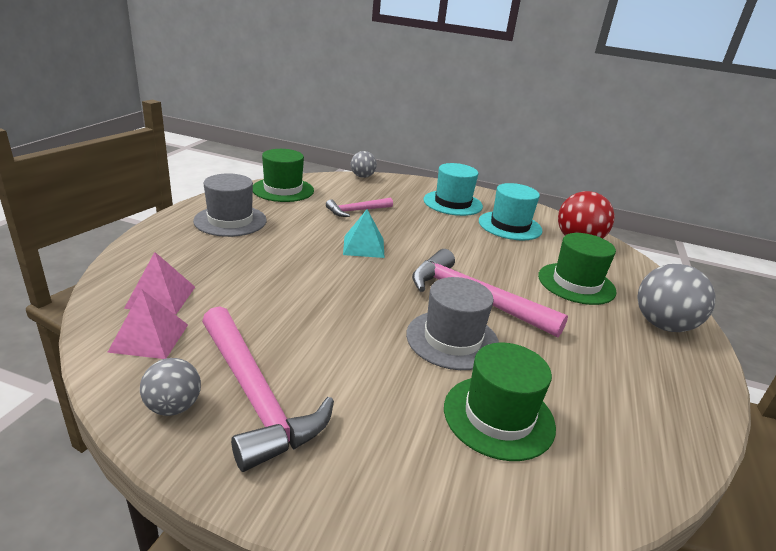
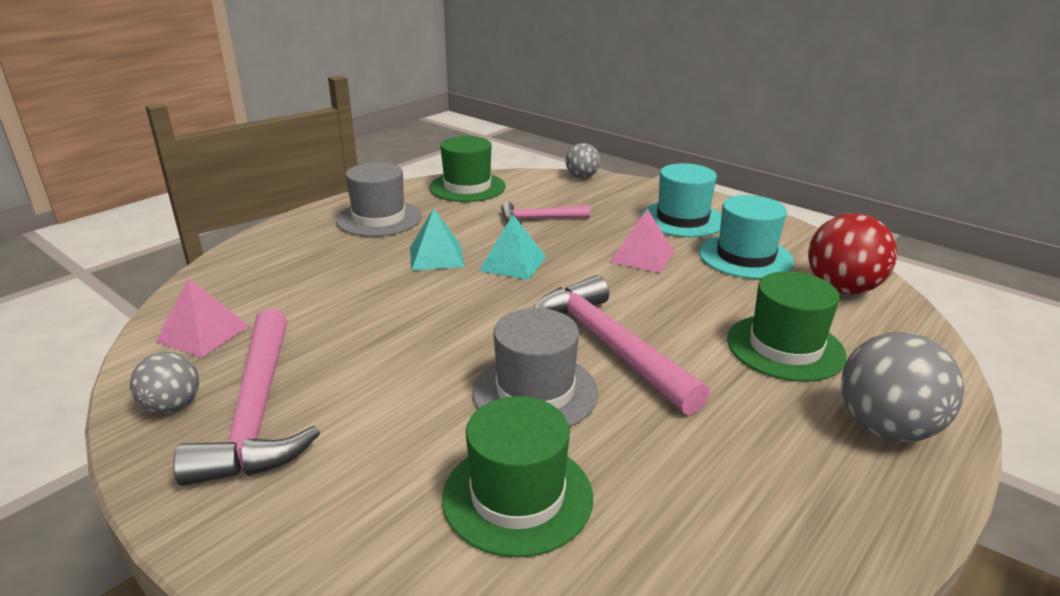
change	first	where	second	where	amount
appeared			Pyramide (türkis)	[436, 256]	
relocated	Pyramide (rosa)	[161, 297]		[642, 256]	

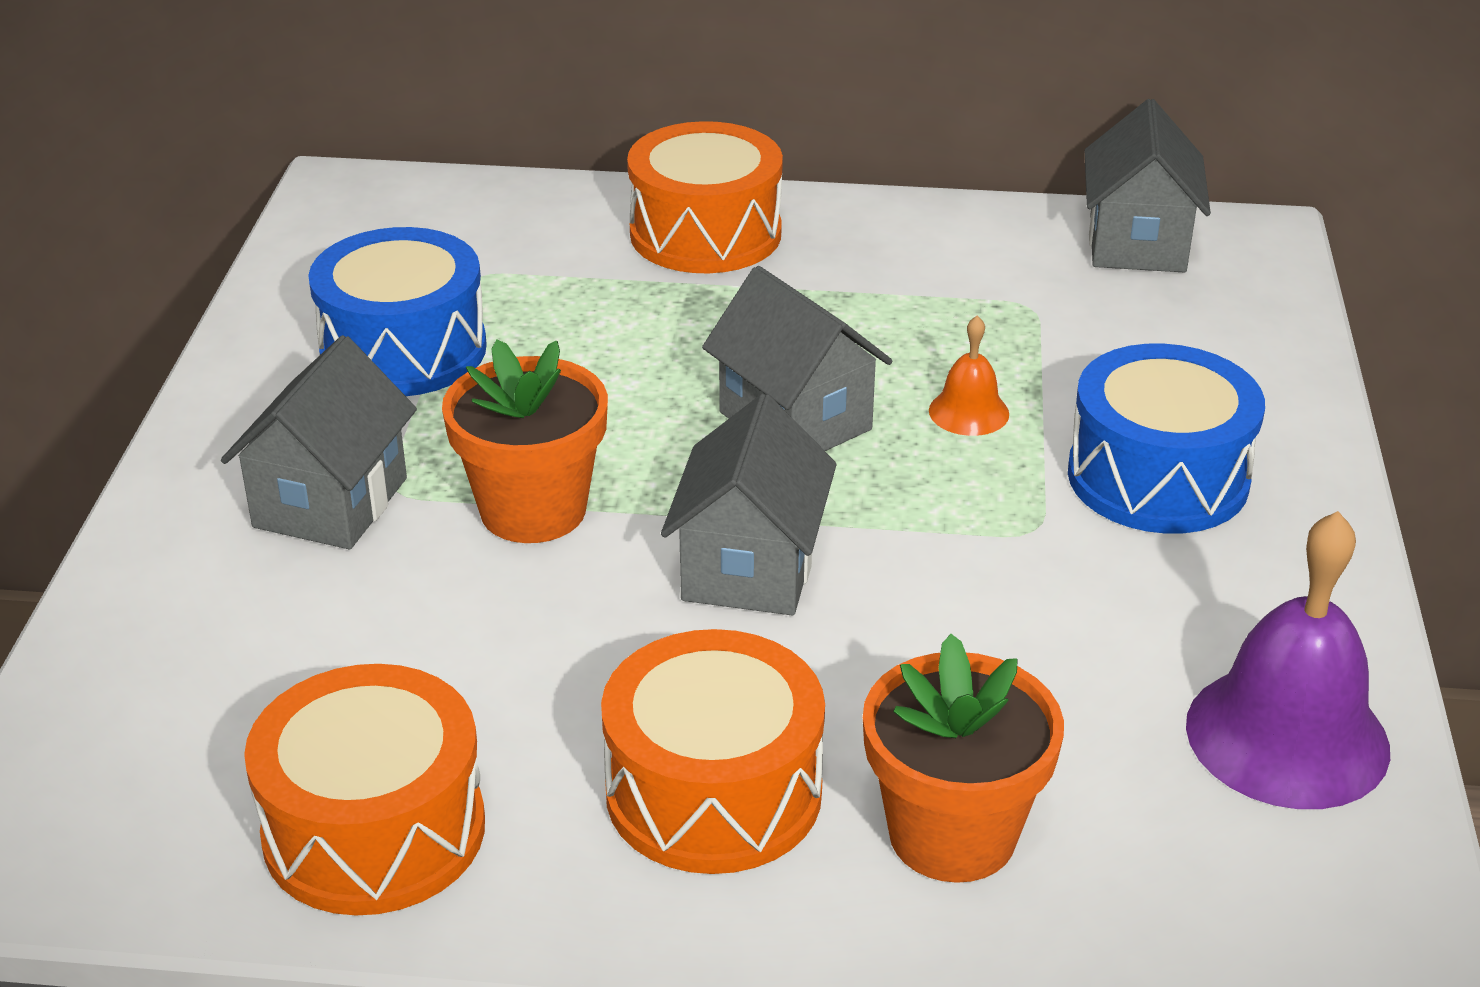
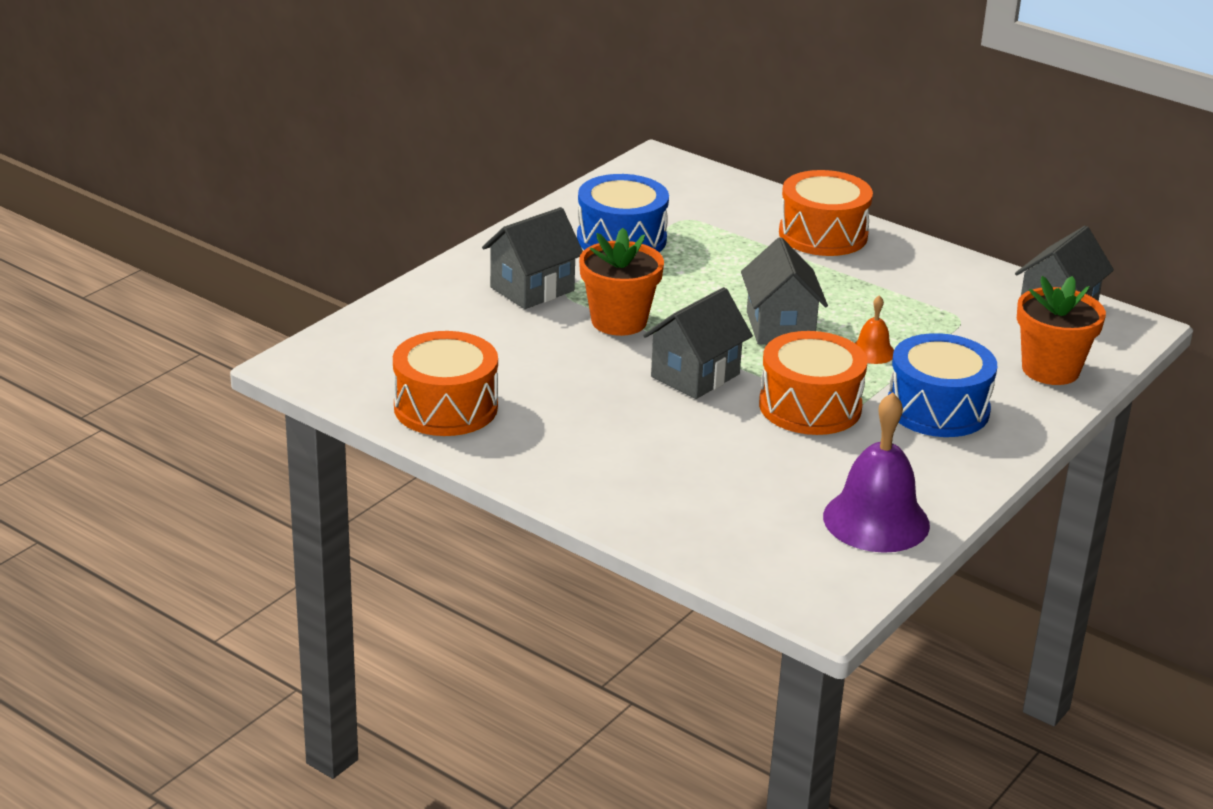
change	first	where	second	where	amount
relocated	Trommel (orange)	[713, 792]		[810, 406]	
relocated	Blumentopf (orange)	[952, 834]		[1050, 370]	

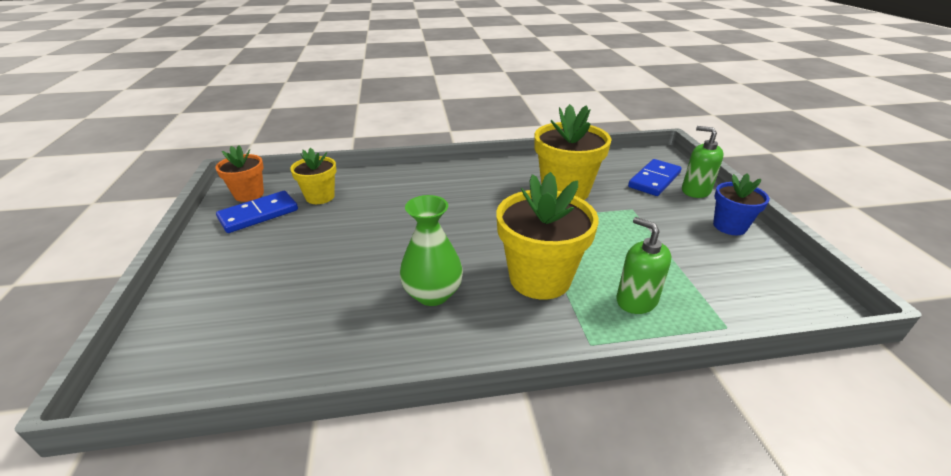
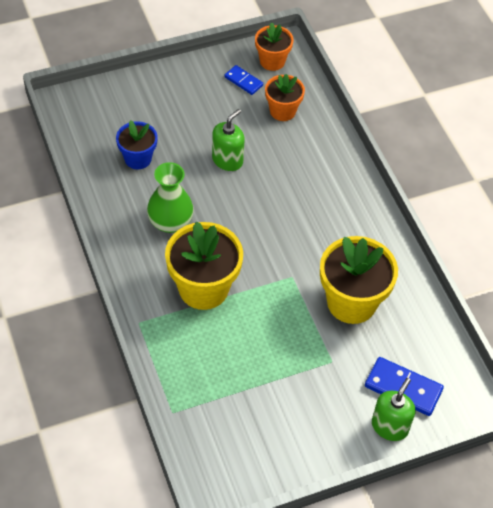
change	first	where	second	where	amount
relocated	Blumentopf (blau)	[729, 226]		[138, 158]	
relocated	Seifenspender (grün)	[636, 300]		[227, 160]	
size	Dominostein (blau)	[259, 214]		[243, 81]	x0.61
colour	Blumentopf (gelb)	[320, 197]	Blumentopf (orange)	[282, 111]	

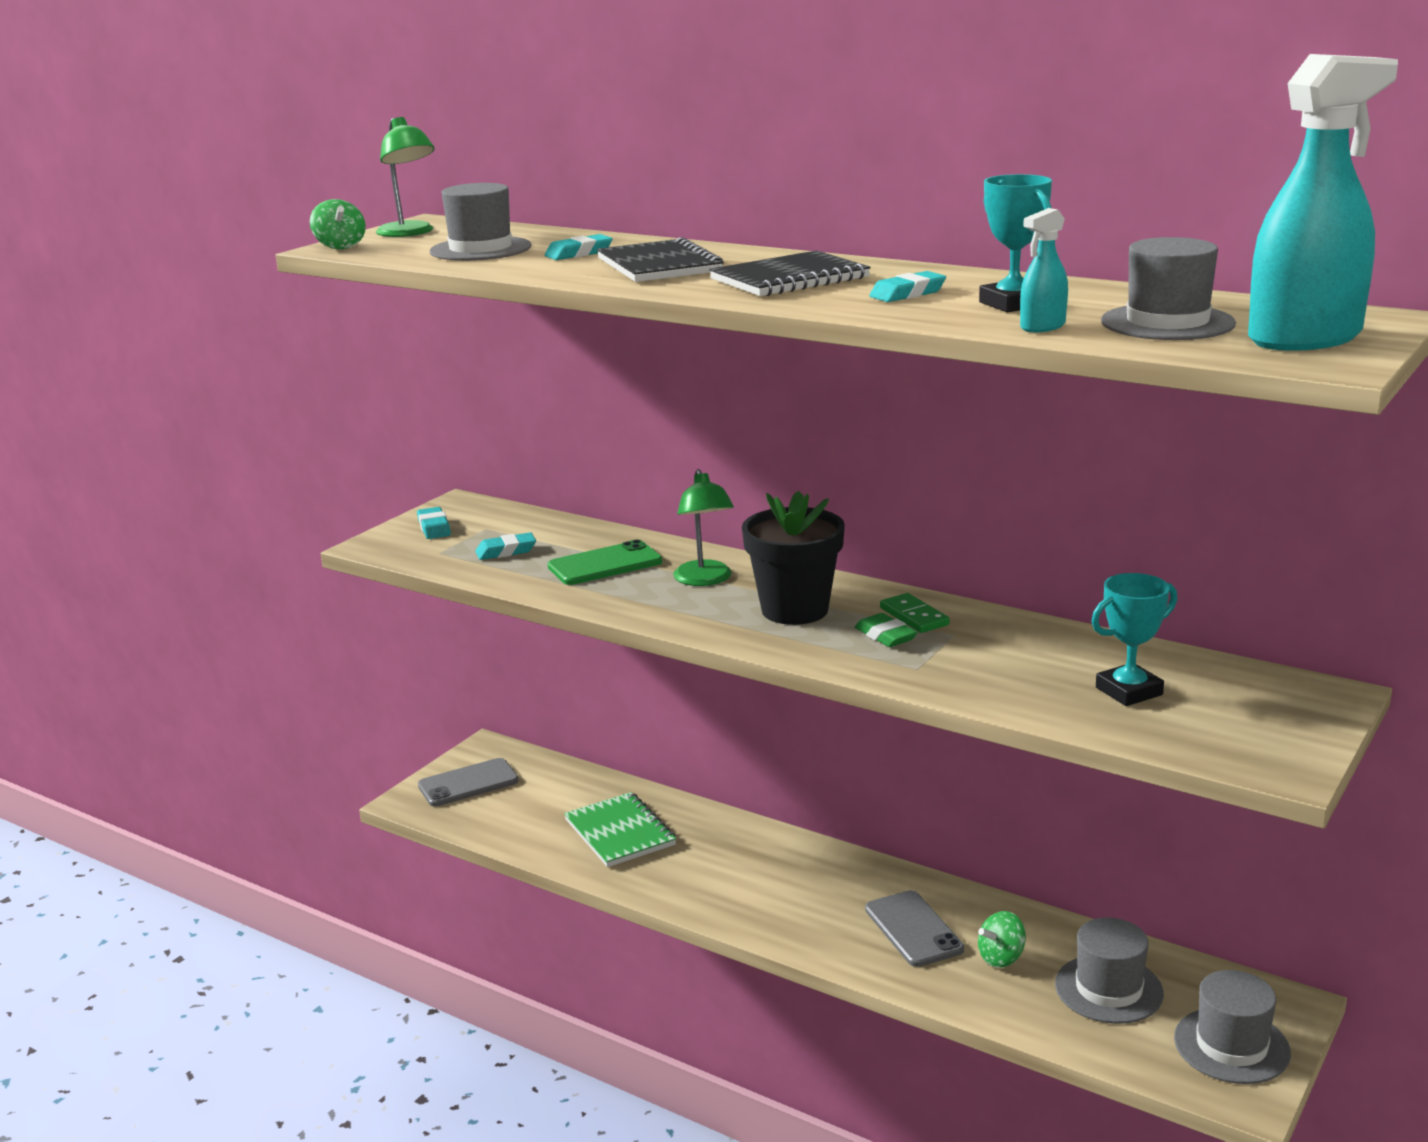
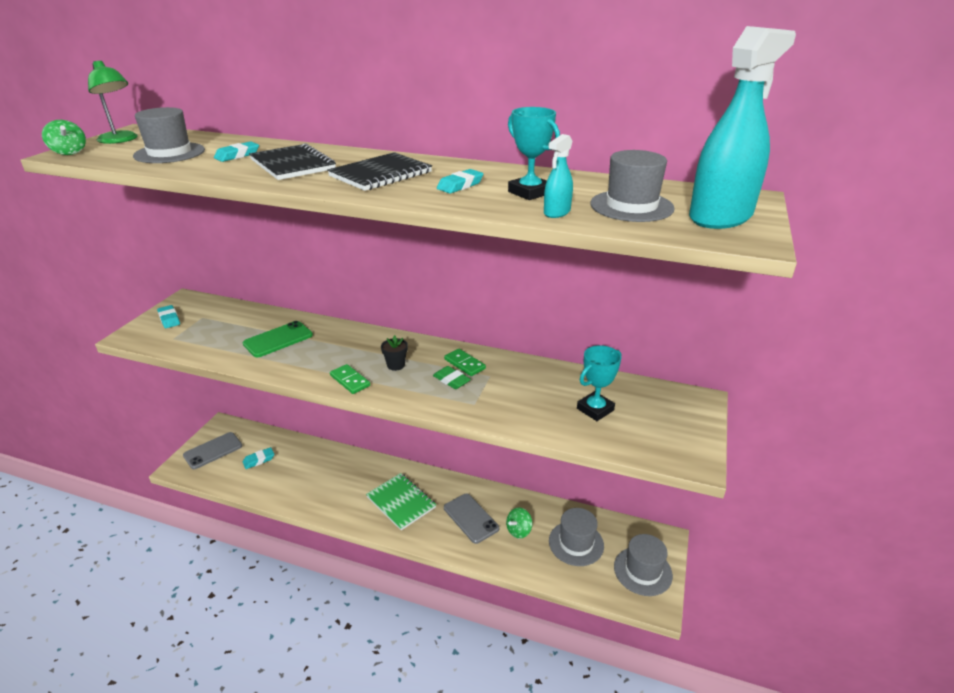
change	first	where	second	where	amount
relocated	Radiergummi (türkis)	[506, 551]		[259, 460]	
appeared			Dominostein (grün)	[350, 381]	
relocated	Notizbuch (grün)	[619, 832]		[401, 502]	
size	Blumentopf (schwarz)	[795, 610]		[396, 365]	x0.45
missing	Lampe (grün)	[705, 580]			

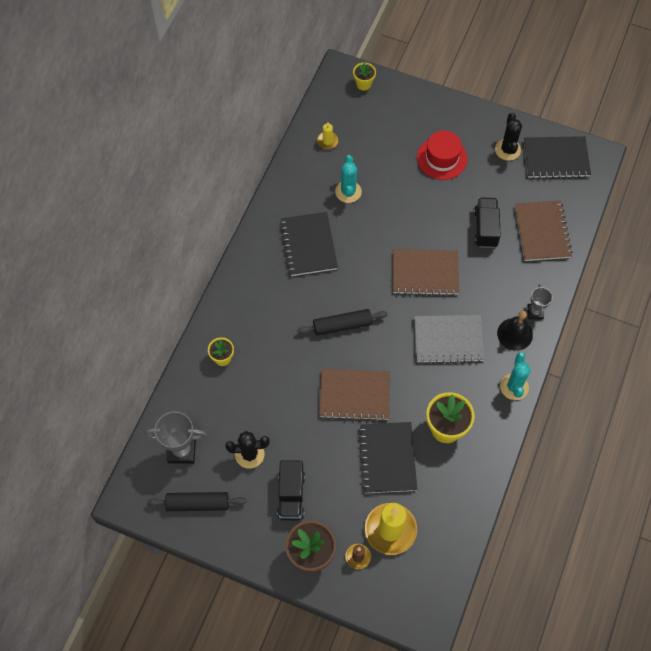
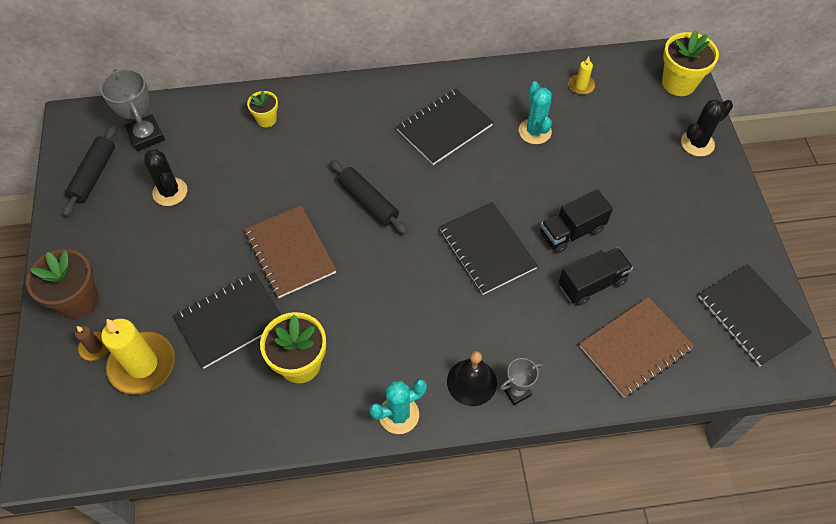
change	first	where	second	where	amount
spun	Nudelholz (schwarz)	[197, 503]		[94, 175]	45 degrees clockwise
colour	Notizbuch (braun)	[425, 273]	Notizbuch (schwarz)	[487, 249]	
spun	Kaktus (türkis)	[348, 192]		[534, 131]	75 degrees counterclockwise
relocated	Lastwagen (schwarz)	[291, 495]		[571, 232]	
size	Blumentopf (gelb)	[363, 84]		[678, 83]	x1.76
relocated	Kaktus (schwarz)	[507, 150]		[697, 143]	
missing	Notizbuch (grau)	[448, 340]			
missing	Hut (rot)	[442, 158]			

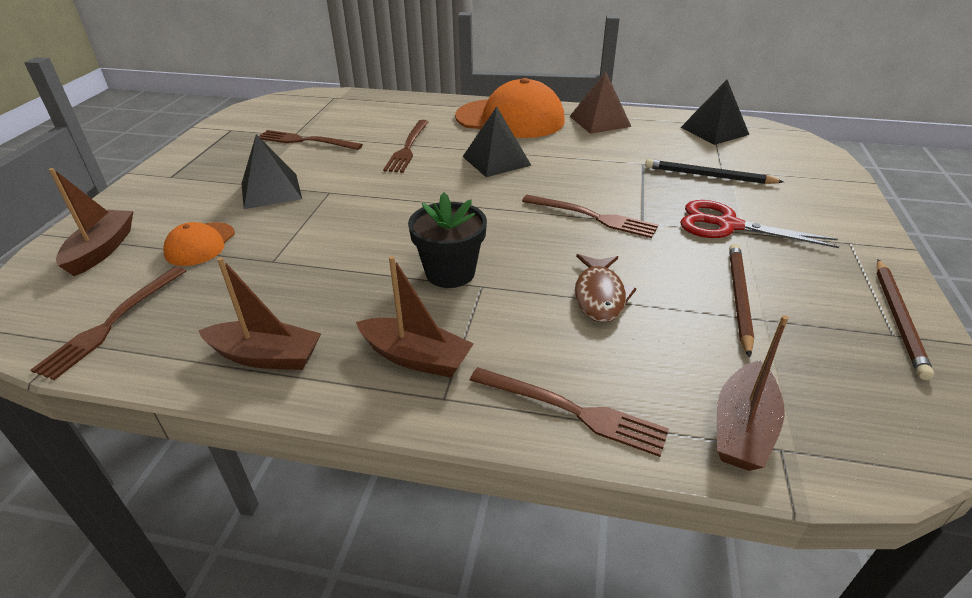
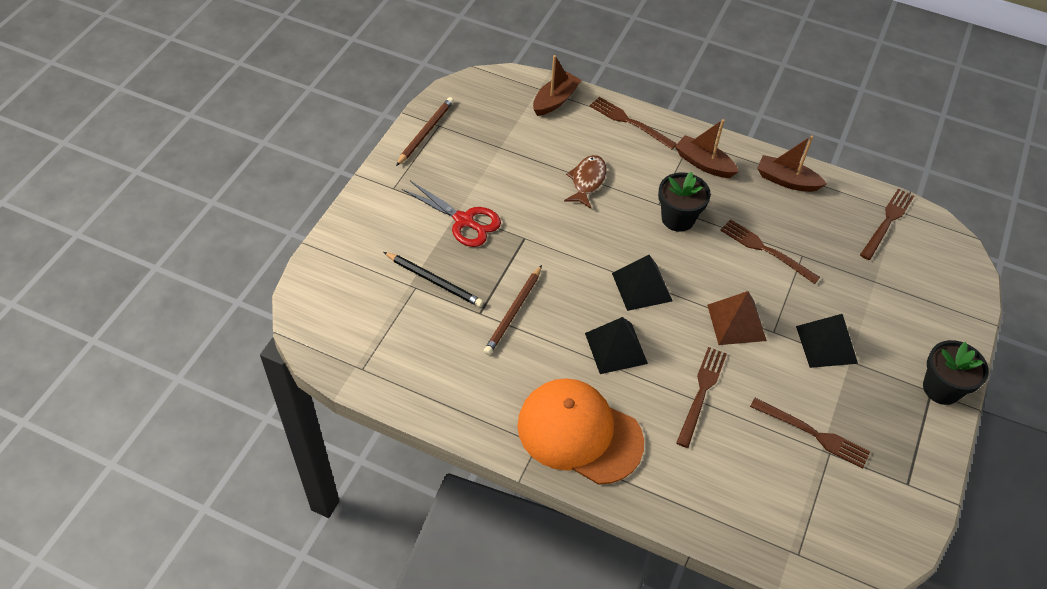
change	first	where	second	where	amount
relocated	Bleistift (braun)	[738, 298]		[513, 312]	
relocated	Pyramide (schwarz)	[714, 131]		[642, 287]	
relocated	Pyramide (braun)	[599, 121]		[736, 322]	
relocated	Gabel (braun)	[592, 217]		[766, 250]	
appeared			Blumentopf (schwarz)	[941, 388]	
missing	Boot (braun)	[102, 250]			
missing	Kappe (orange)	[200, 244]			

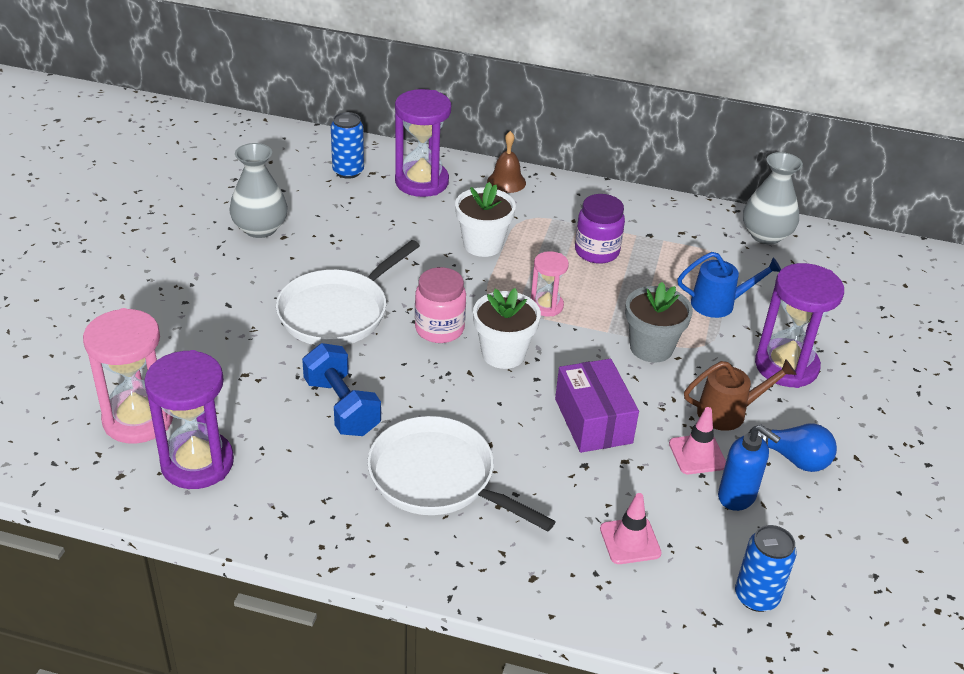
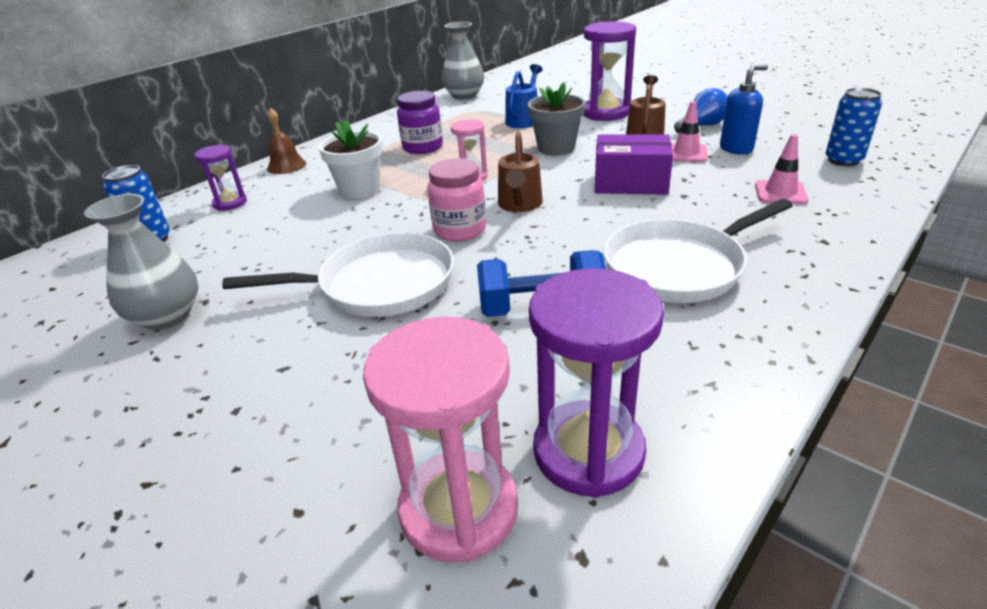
change	first	where	second	where	amount
size	Sanduhr (lila)	[421, 182]		[230, 203]	x0.55
spun	Pfanne (weiß)	[337, 312]		[379, 285]	75 degrees counterclockwise
exchanged	Blumentopf (weiß)	[503, 354]	Gießkanne (braun)	[519, 205]	

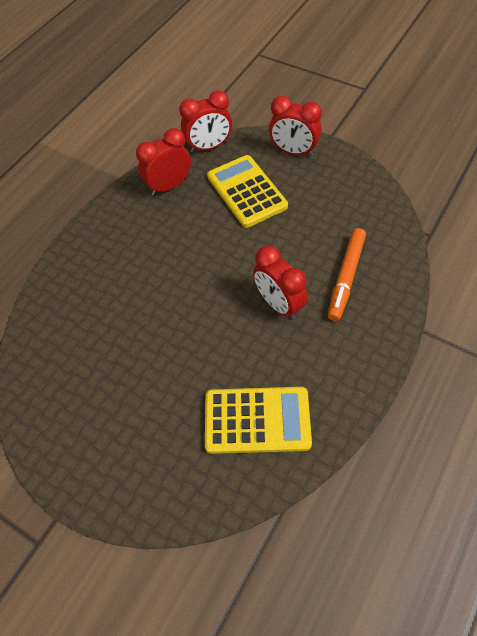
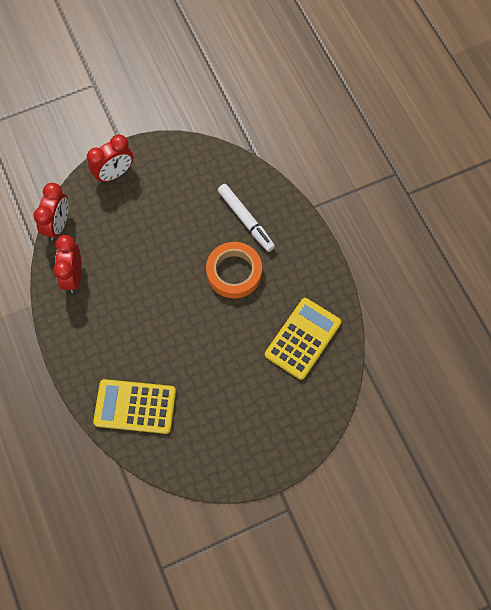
change	first	where	second	where	amount
relocated	Taschenrechner (gelb)	[246, 191]		[135, 406]	
exchanged	Wecker (rot)	[279, 304]	Klebeband (orange)	[234, 272]	
colour	Filzstift (orange)	[346, 277]	Filzstift (weiß)	[246, 220]	

